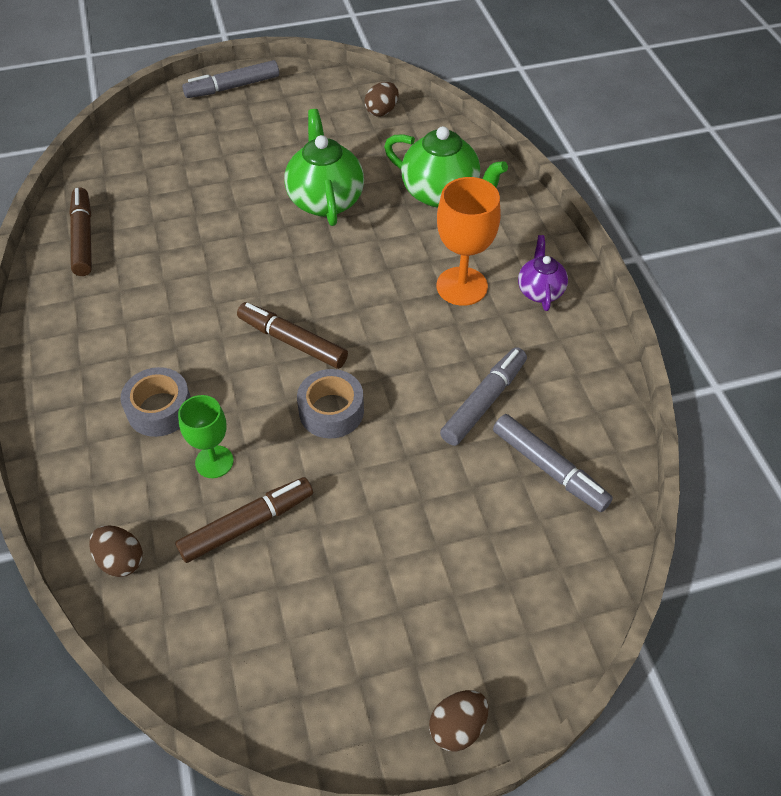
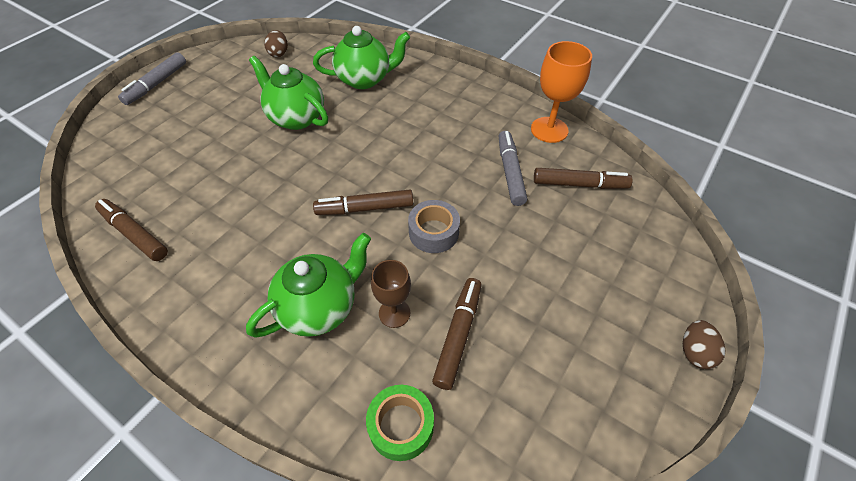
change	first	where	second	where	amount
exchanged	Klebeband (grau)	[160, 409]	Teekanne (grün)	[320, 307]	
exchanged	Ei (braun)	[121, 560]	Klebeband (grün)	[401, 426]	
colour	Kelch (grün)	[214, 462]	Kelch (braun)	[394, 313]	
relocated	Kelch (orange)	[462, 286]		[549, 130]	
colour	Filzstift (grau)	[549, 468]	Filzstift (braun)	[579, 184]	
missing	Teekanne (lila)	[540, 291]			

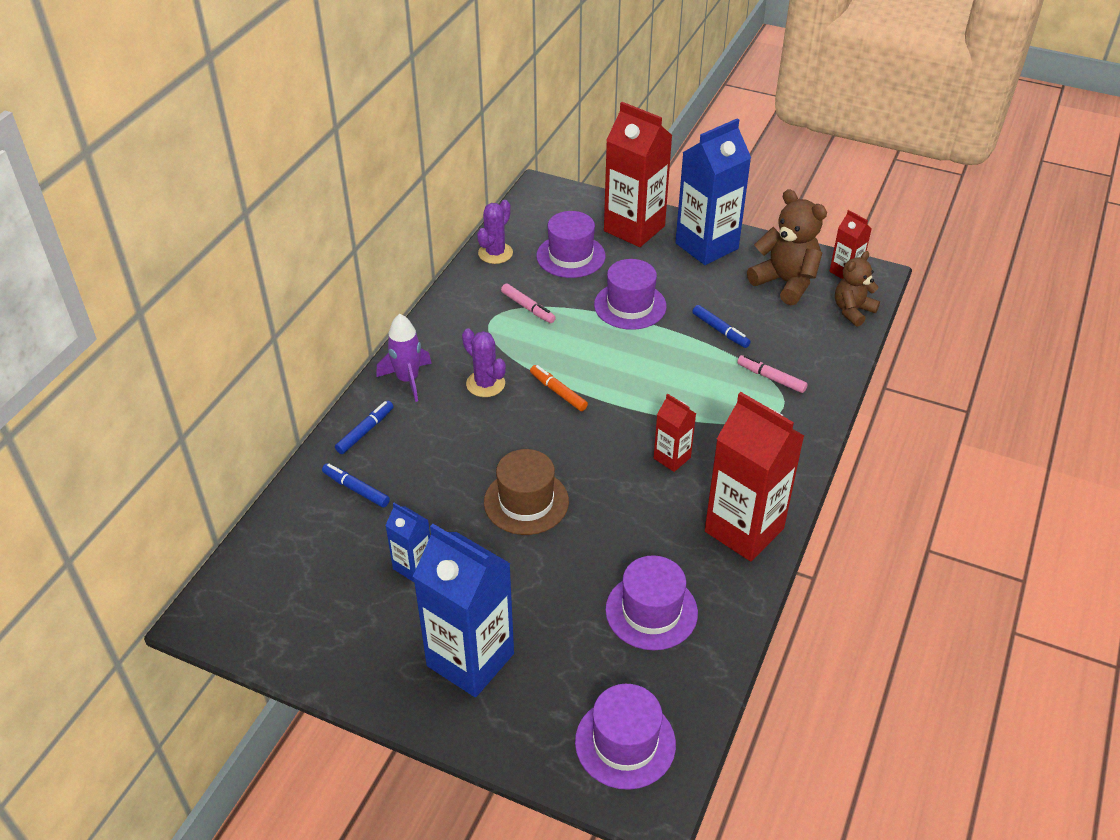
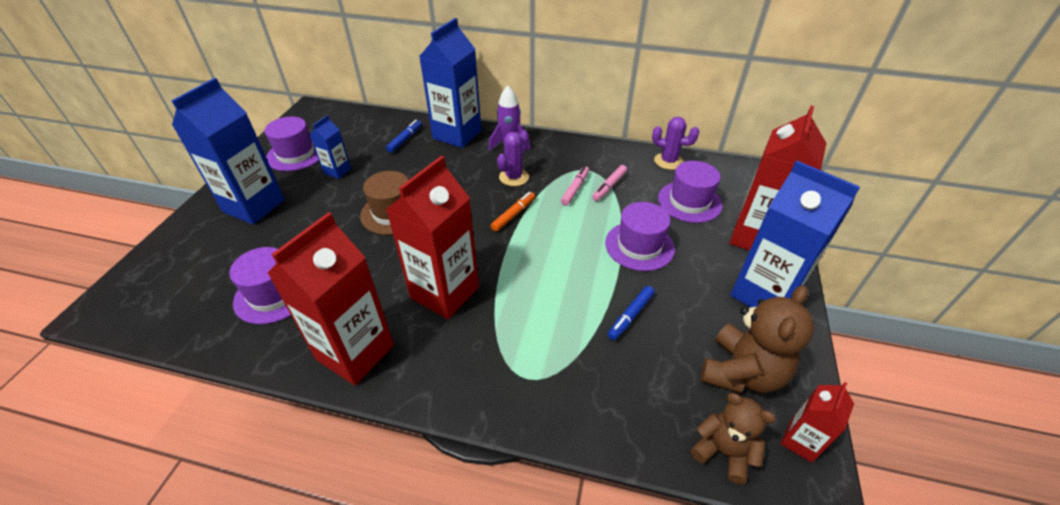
change	first	where	second	where	amount
relocated	Hut (lila)	[625, 743]		[296, 154]	
size	Getränkekarton (rot)	[672, 458]		[445, 292]	x2.02
exchanged	Filzstift (blau)	[365, 431]	Getränkekarton (blau)	[457, 134]	
relocated	Filzstift (rosa)	[771, 378]		[575, 189]	

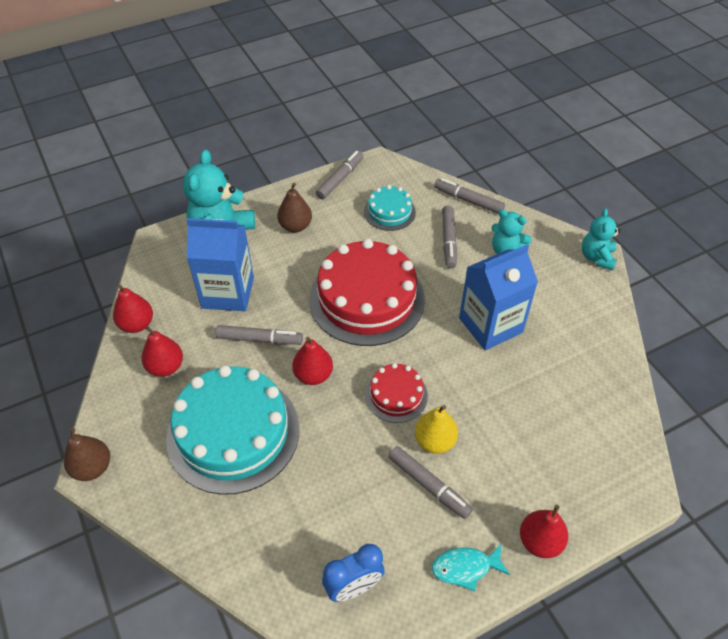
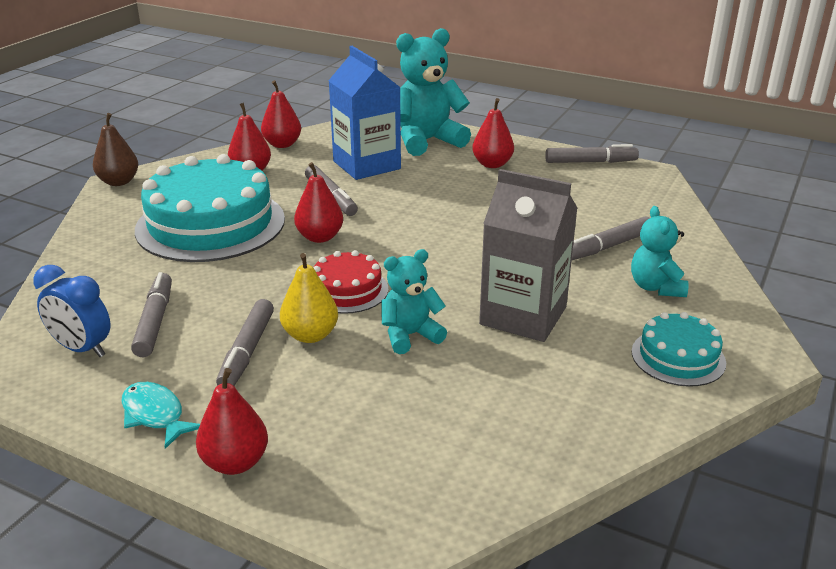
change	first	where	second	where	amount
relocated	Filzstift (grau)	[468, 200]		[155, 321]	
relocated	Teddybär (türkis)	[597, 257]		[410, 335]	
colour	Birne (braun)	[295, 226]	Birne (rot)	[492, 164]	
colour	Getränkekarton (blau)	[490, 325]	Getränkekarton (grau)	[523, 316]	
relocated	Kuchen (türkis)	[389, 212]		[678, 357]	
missing	Kuchen (rot)	[367, 299]			

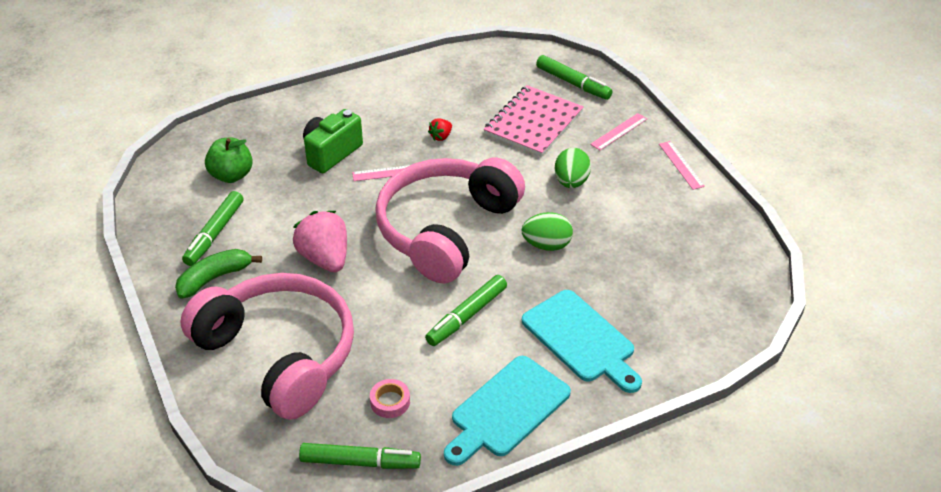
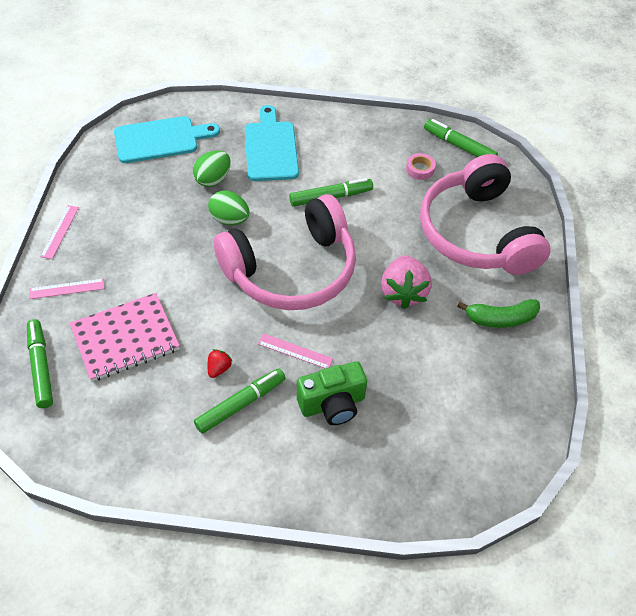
change	first	where	second	where	amount
relocated	Schneidebrett (türkis)	[507, 410]		[160, 139]	
relocated	Ei (grün)	[571, 182]		[213, 179]	
relocated	Filzstift (grün)	[214, 234]		[241, 404]	
spun	Erdbeere (rot)	[441, 136]		[219, 368]	45 degrees counterclockwise
missing	Apfel (grün)	[231, 175]			

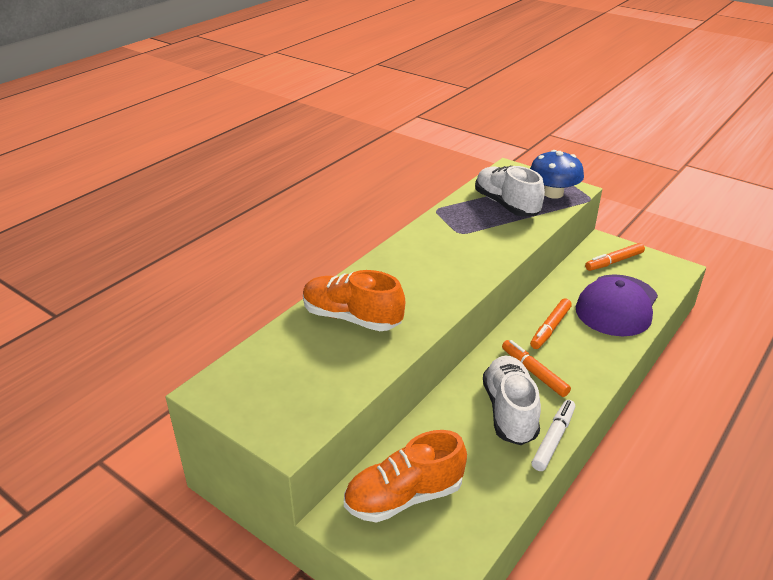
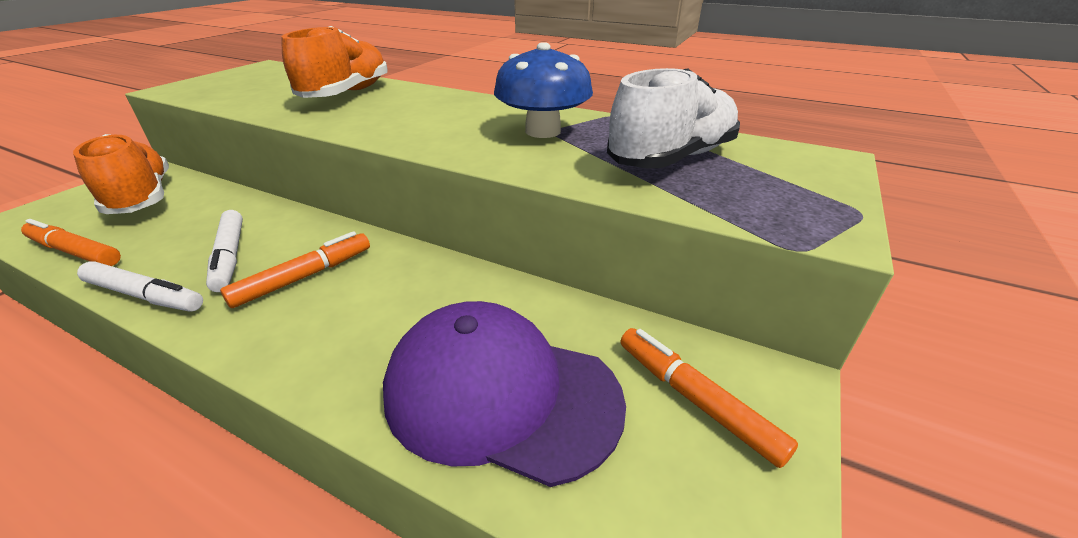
change	first	where	second	where	amount
relocated	Filzstift (orange)	[550, 328]		[75, 252]	
exchanged	Schuh (weiß)	[509, 411]	Filzstift (weiß)	[229, 257]	
relocated	Pilz (blau)	[553, 193]		[543, 131]	

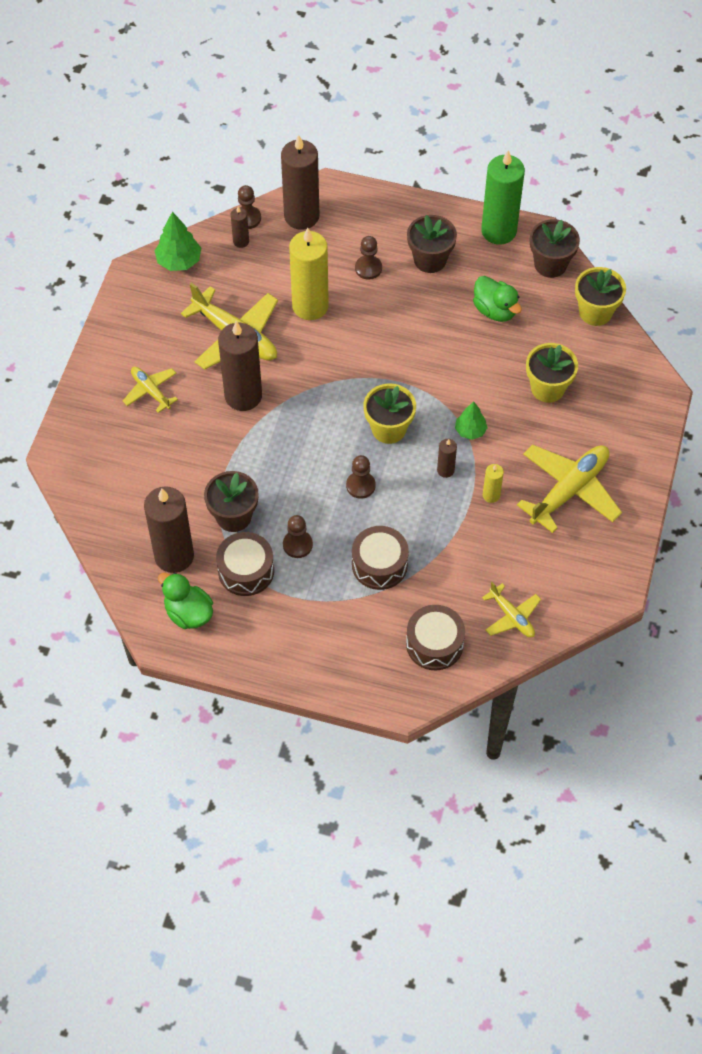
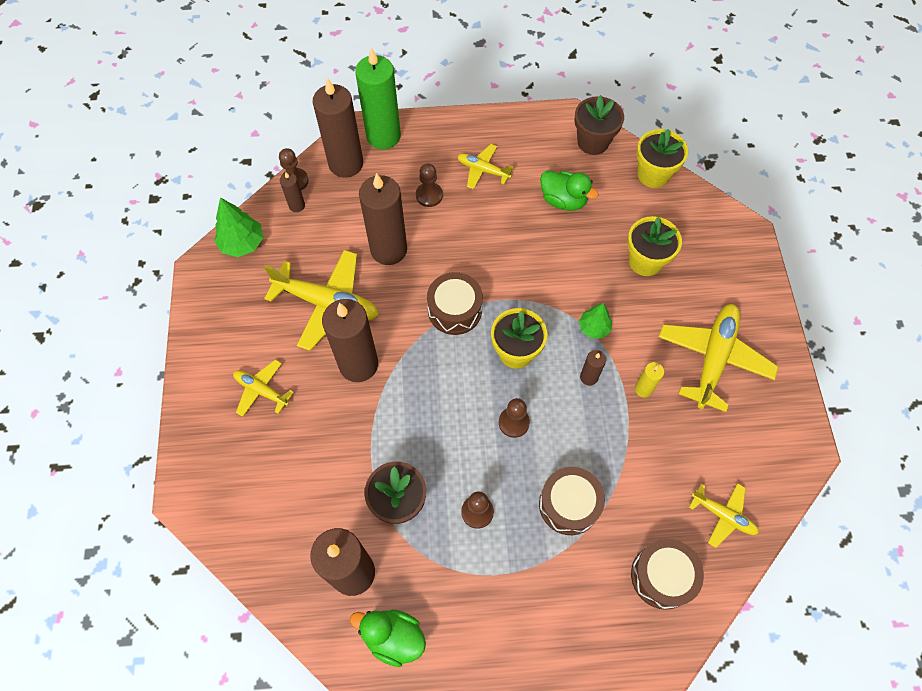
change	first	where	second	where	amount
relocated	Kerze (grün)	[498, 231]		[383, 136]	
colour	Kerze (gelb)	[310, 306]	Kerze (braun)	[388, 249]	
relocated	Trommel (braun)	[246, 571]		[455, 310]	
exchanged	Blumentopf (braun)	[430, 260]	Flugzeug (gelb)	[483, 170]	

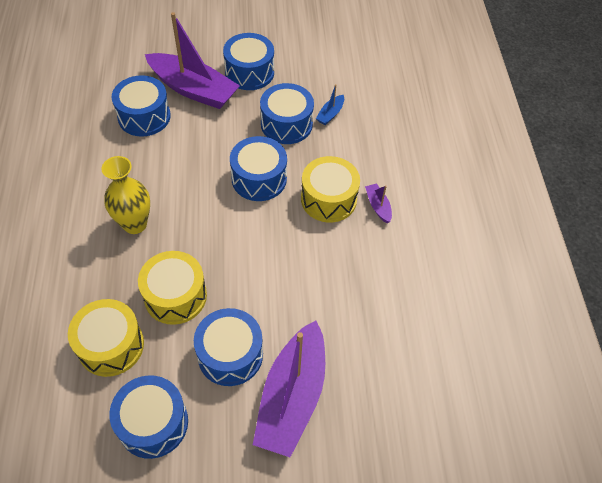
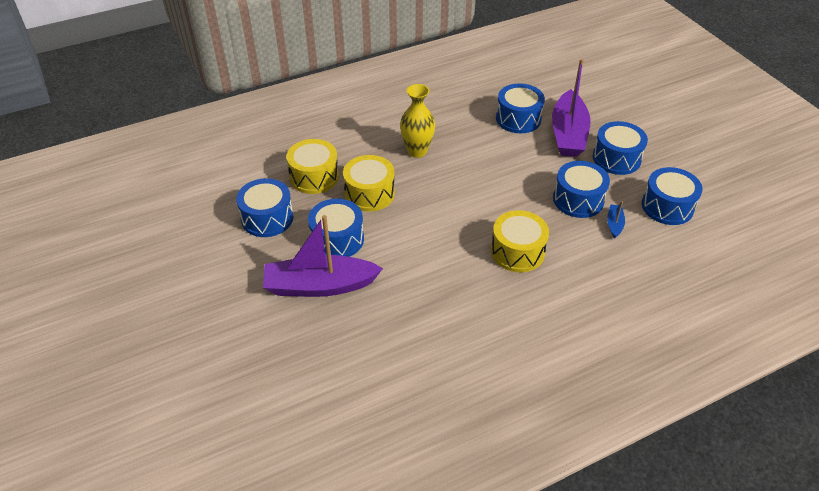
change	first	where	second	where	amount
spun	Boot (blau)	[330, 114]		[614, 224]	90 degrees clockwise
relocated	Trommel (blau)	[259, 179]		[667, 206]	
missing	Boot (lila)	[378, 206]			

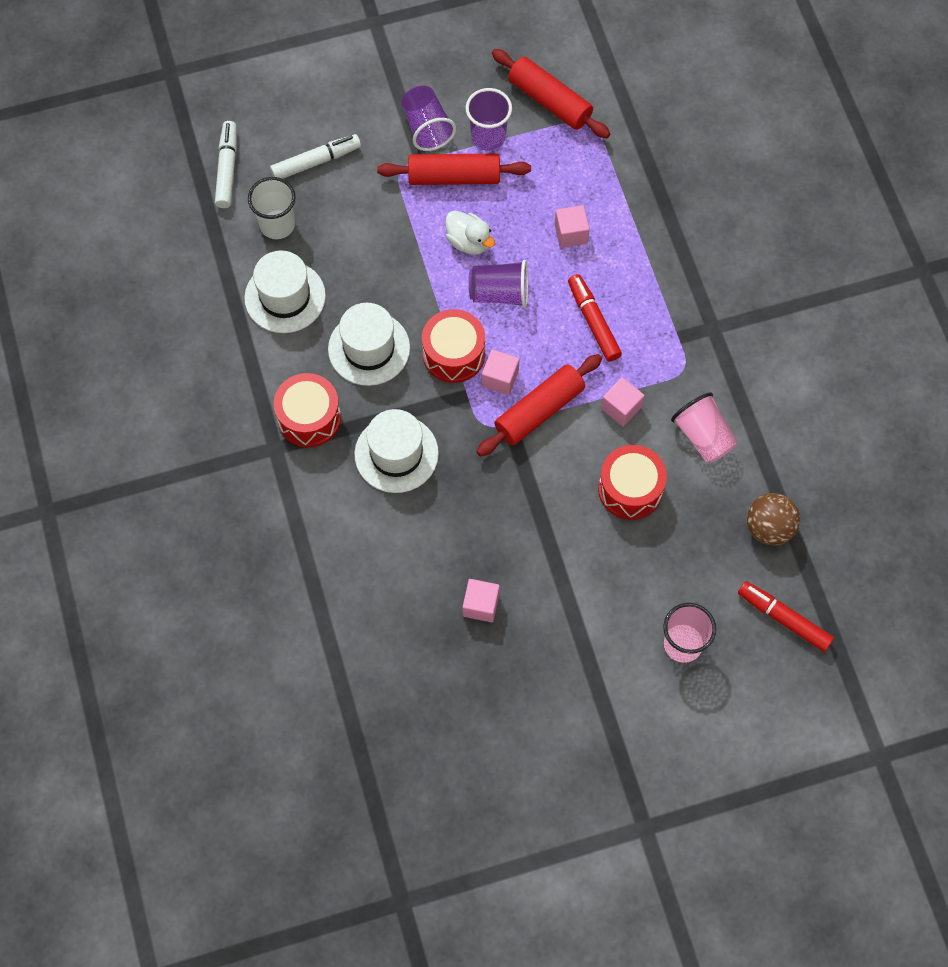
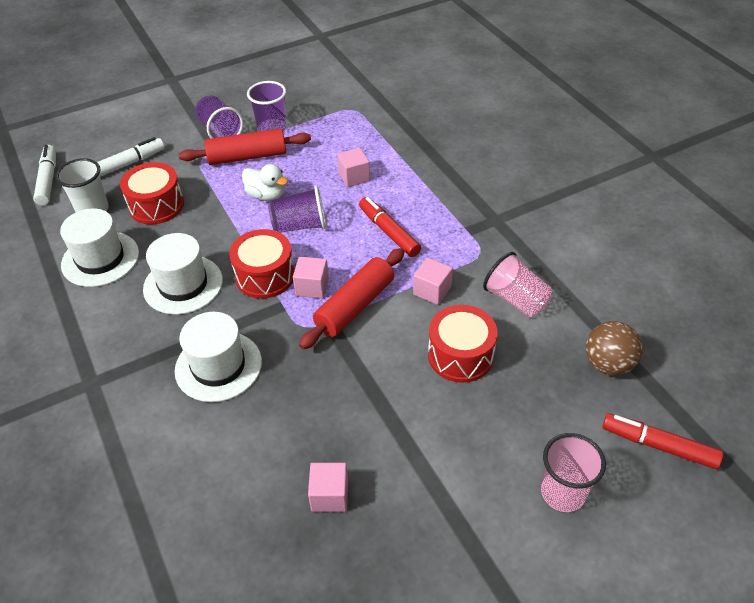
change	first	where	second	where	amount
relocated	Trommel (rot)	[309, 418]		[156, 205]	
missing	Nudelholz (rot)	[549, 101]			

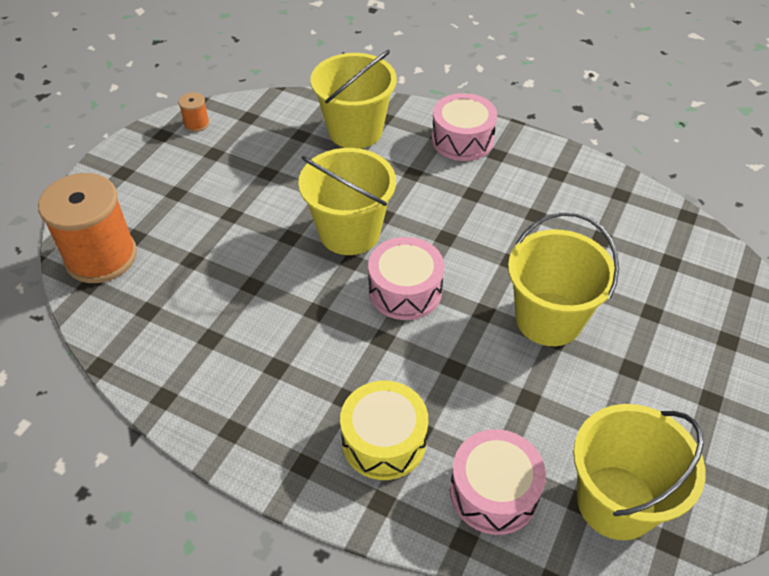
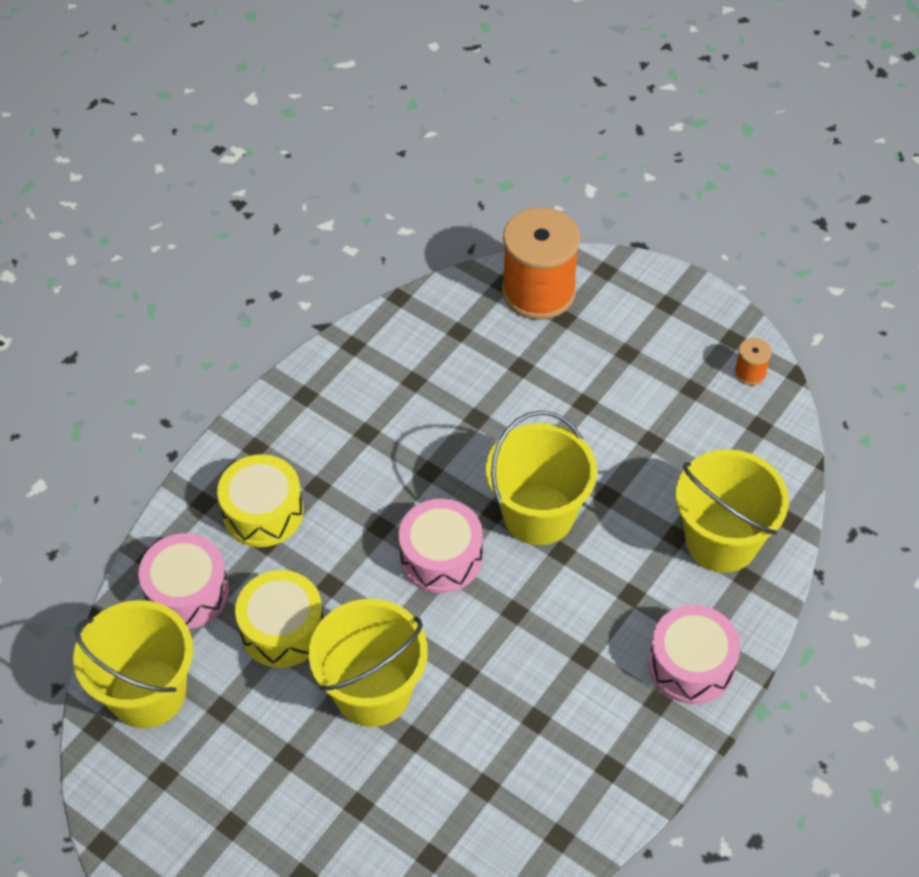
change	first	where	second	where	amount
appeared			Trommel (gelb)	[282, 629]	

